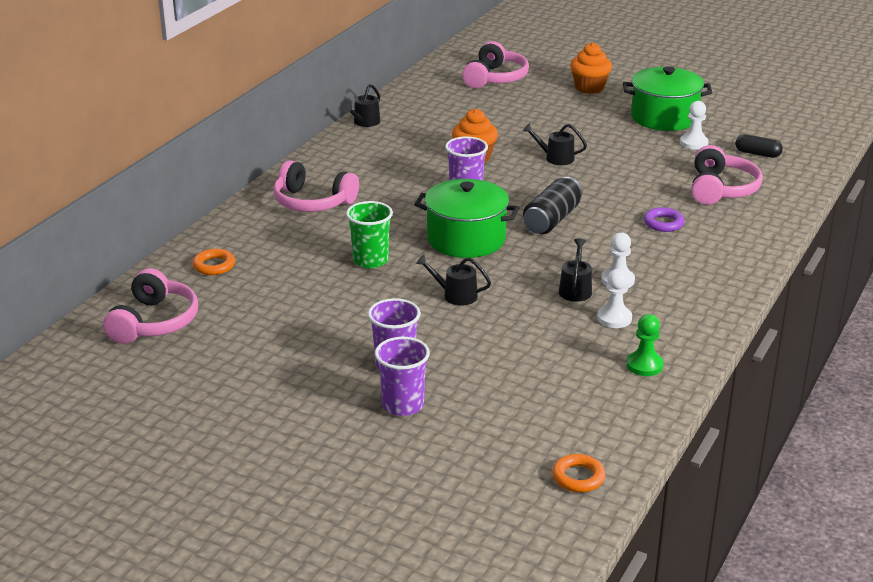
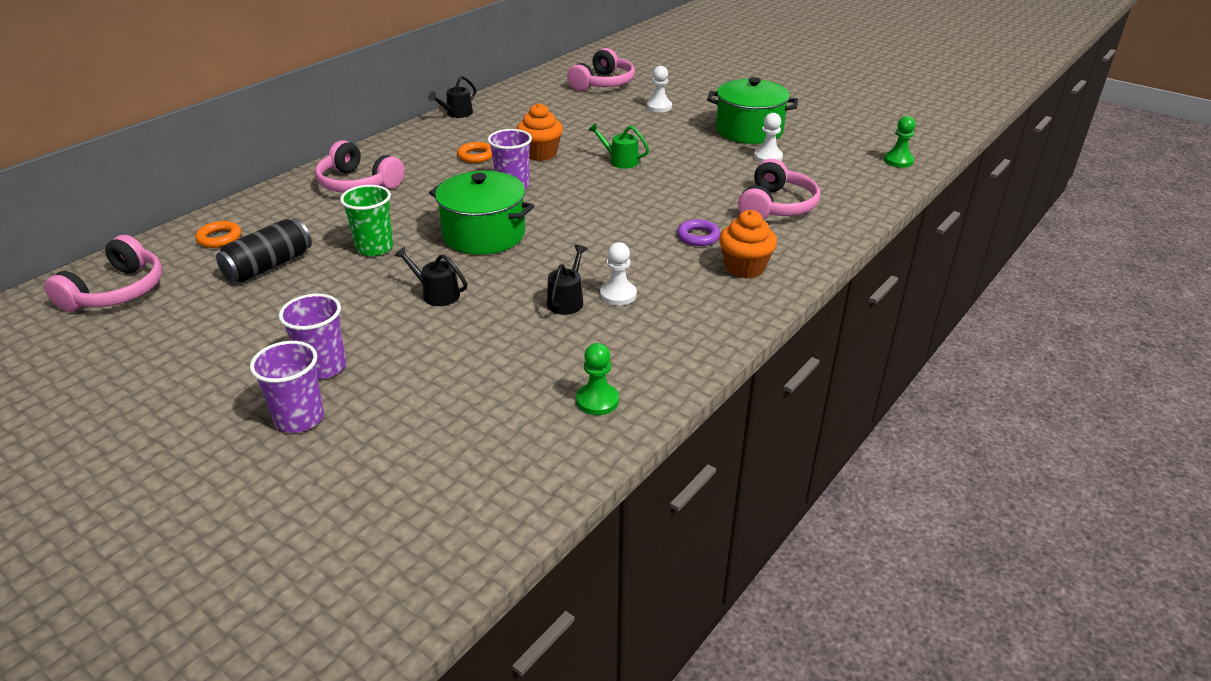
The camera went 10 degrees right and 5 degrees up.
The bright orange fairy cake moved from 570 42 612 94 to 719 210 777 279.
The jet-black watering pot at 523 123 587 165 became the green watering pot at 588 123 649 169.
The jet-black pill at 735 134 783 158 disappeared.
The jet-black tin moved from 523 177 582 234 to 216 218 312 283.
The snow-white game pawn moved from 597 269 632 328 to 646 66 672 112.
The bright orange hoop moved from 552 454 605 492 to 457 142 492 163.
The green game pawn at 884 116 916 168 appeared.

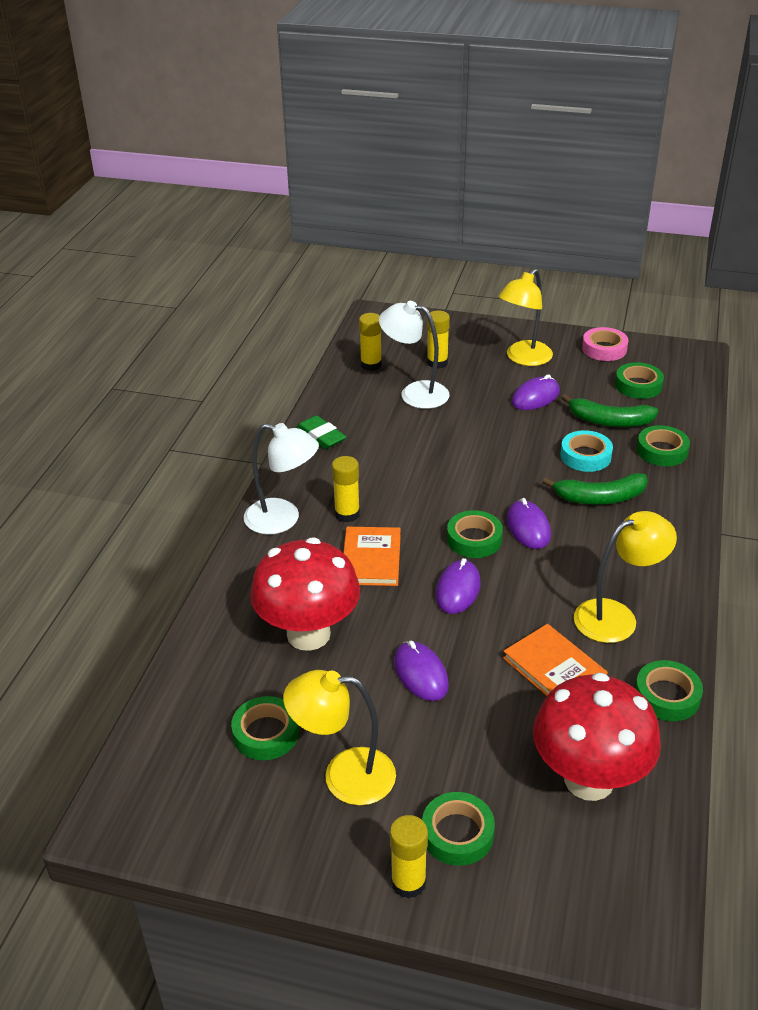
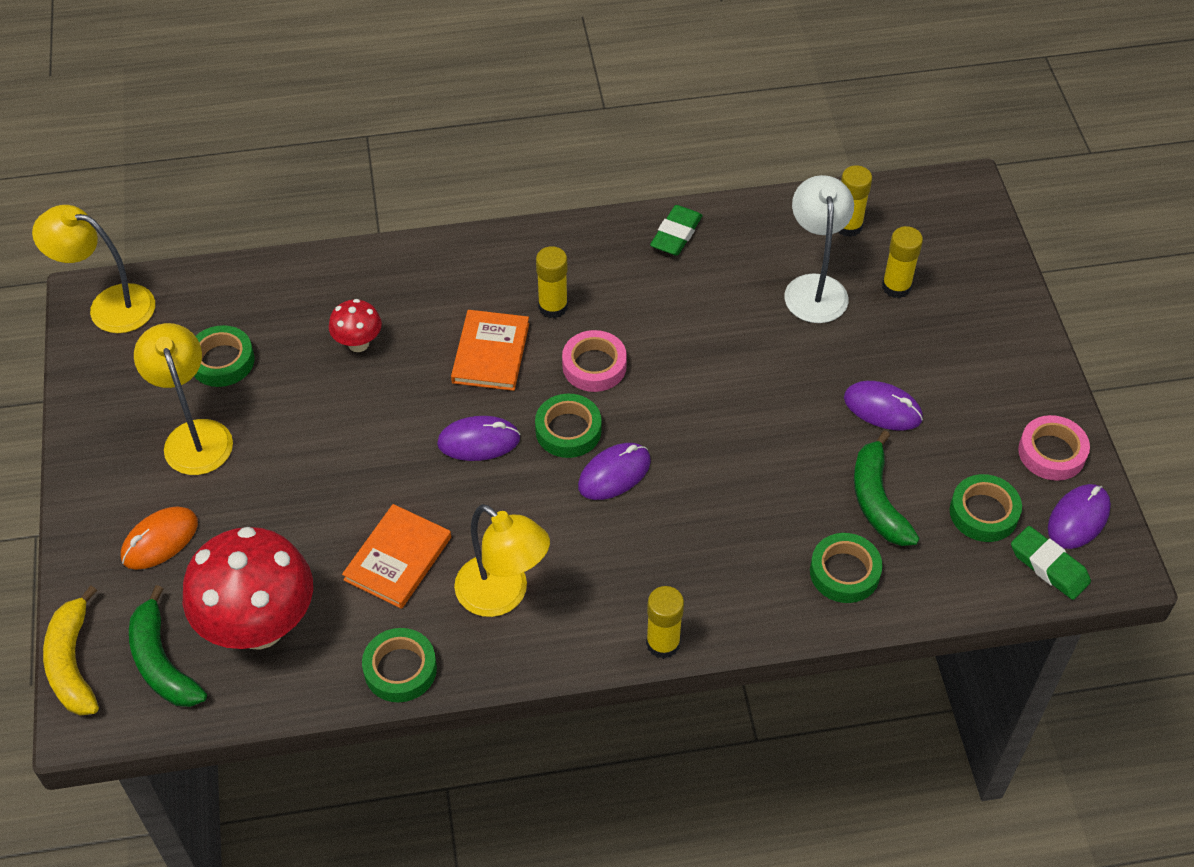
The camera went 65 degrees right and 15 degrees up.
The bright yellow reading lamp moved from 498 269 553 366 to 32 205 155 333.
The snow-white reading lamp at 244 423 319 535 disappeared.
The aqua roll of tape at 560 430 613 472 disappeared.
The green toy banana moved from 542 473 648 505 to 129 585 207 707.
The bright orange book at 343 527 401 586 turned 60 degrees counterclockwise.
The crimson mushroom at 250 537 360 651 changed to 0.47 times the size.
The purple mouse moved from 394 641 449 701 to 1048 484 1111 549.
The green roll of tape at 422 792 495 866 was replaced by the bright orange mouse at 121 507 198 570.
The bright yellow stick of glue moved from 390 815 428 899 to 646 586 684 659.
The pink roll of tape at 562 330 627 392 appeared.
The green eraser at 1011 526 1091 600 appeared.
The bright yellow toy banana at 43 585 99 716 appeared.

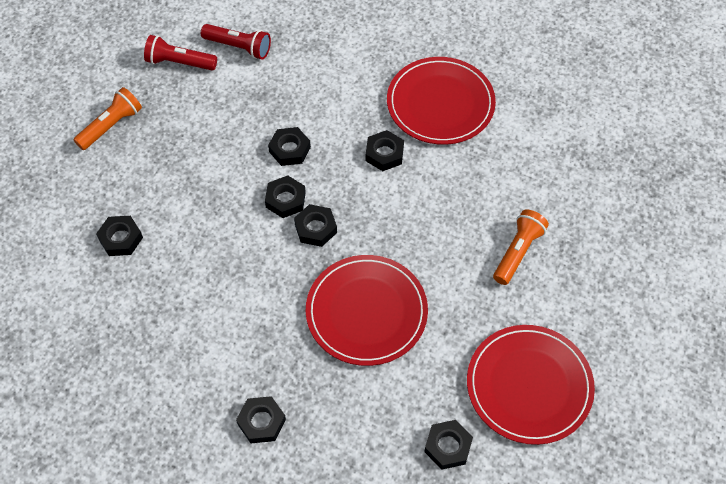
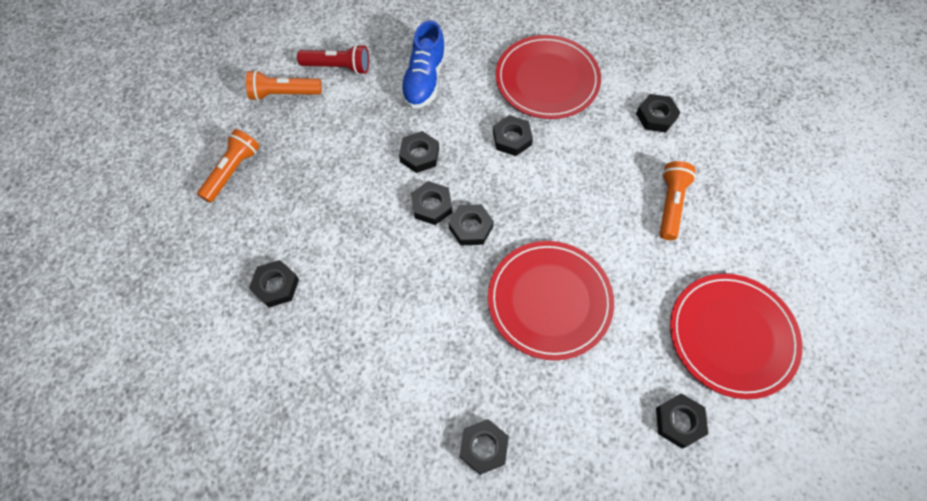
The camera went 15 degrees left and 5 degrees up.
The crimson flashlight at 144 35 217 71 became the bright orange flashlight at 246 70 322 101.
The blue lace-up shoe at 400 20 446 109 appeared.
The jet-black hexagon nut at 636 94 681 132 appeared.

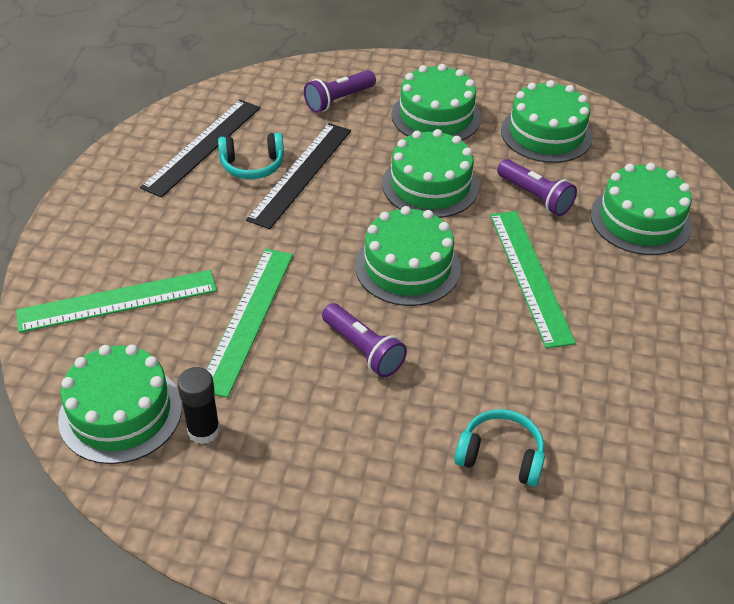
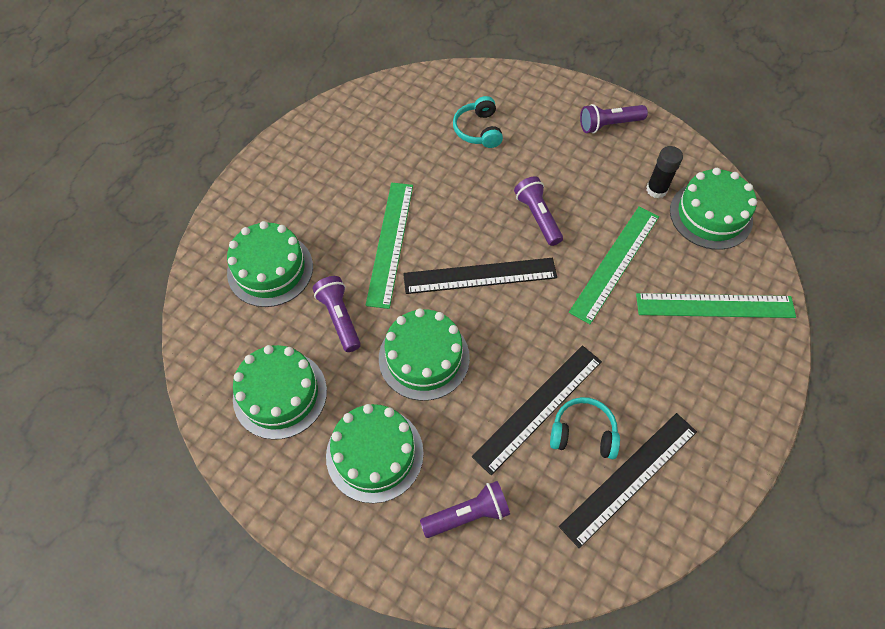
The camera went 160 degrees left and 15 degrees up.
The green cake at 355 206 461 306 was replaced by the jet-black straightedge at 403 258 557 294.
The aqua headset at 455 409 545 487 turned 45 degrees clockwise.
The purple flashlight at 580 104 648 133 appeared.

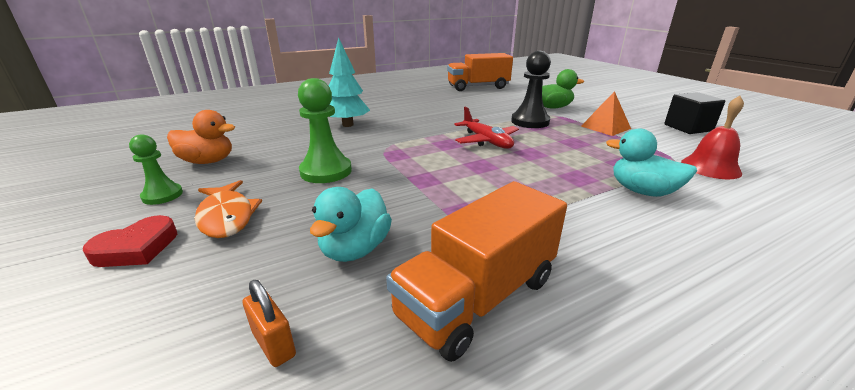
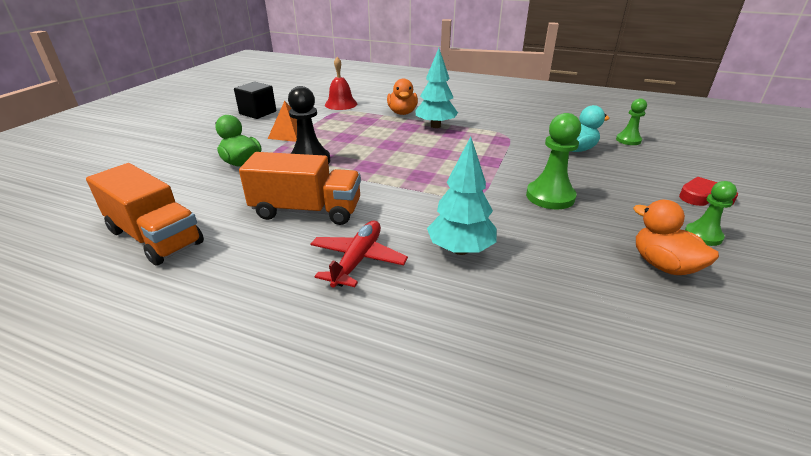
The camera went 130 degrees left and 5 degrees up.
The crimson toy plane moved from 454 107 519 149 to 310 221 408 288.
The aqua duck at 606 128 697 197 became the bright orange duck at 387 79 418 115.
The bright orange toy fish at 195 180 262 238 disappeared.
The bright orange toy truck moved from 386 181 567 362 to 239 152 361 225.
The bright orange small lock at 243 280 296 367 was replaced by the green game pawn at 616 98 647 145.
The aqua tree at 415 48 458 128 appeared.

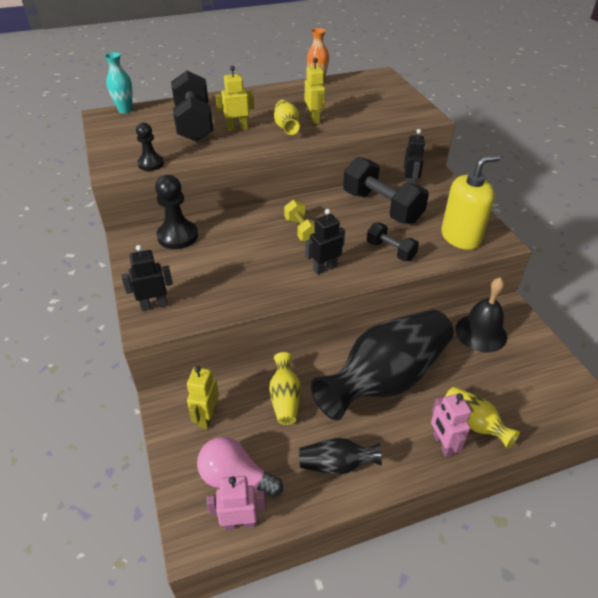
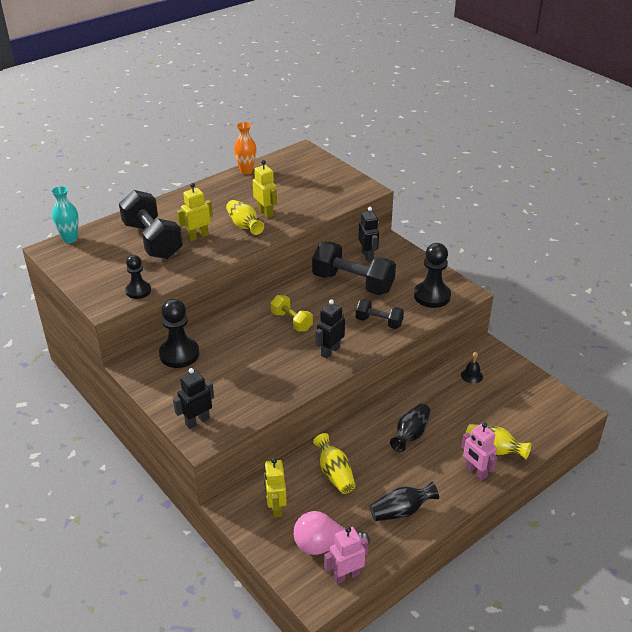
The camera went 20 degrees left and 5 degrees down.
The bright yellow pump bottle at 441 155 501 250 was replaced by the jet-black game pawn at 414 243 451 308.
The jet-black hand bell at 455 277 507 353 changed to 0.49 times the size.
The jet-black vase at 311 310 454 420 changed to 0.44 times the size.

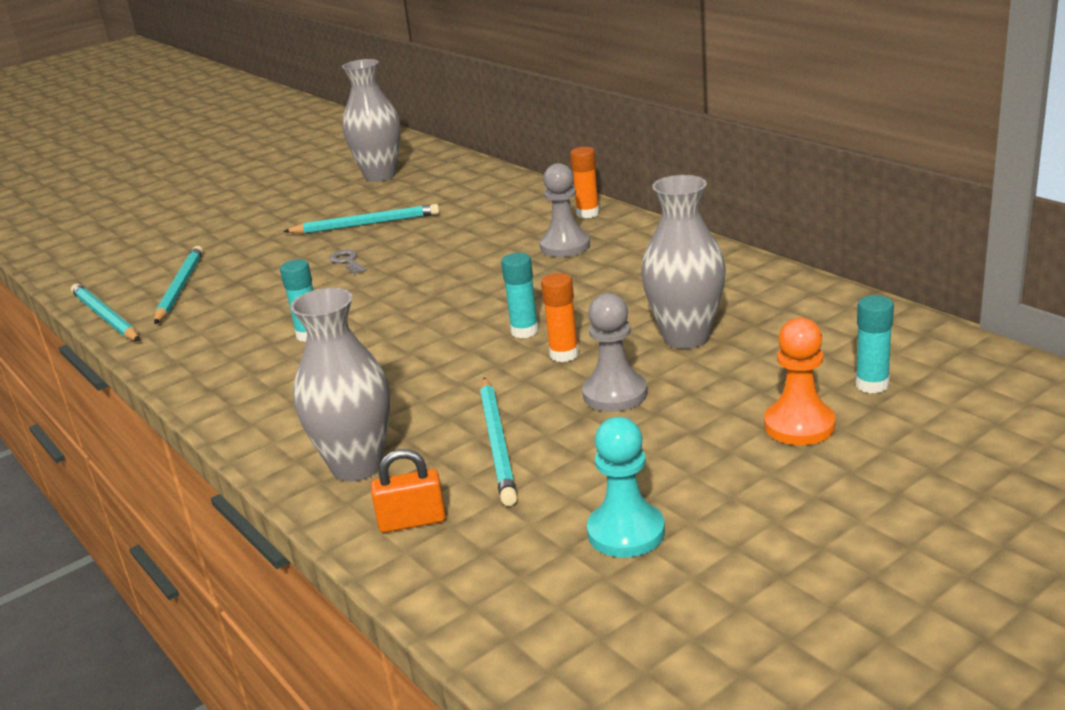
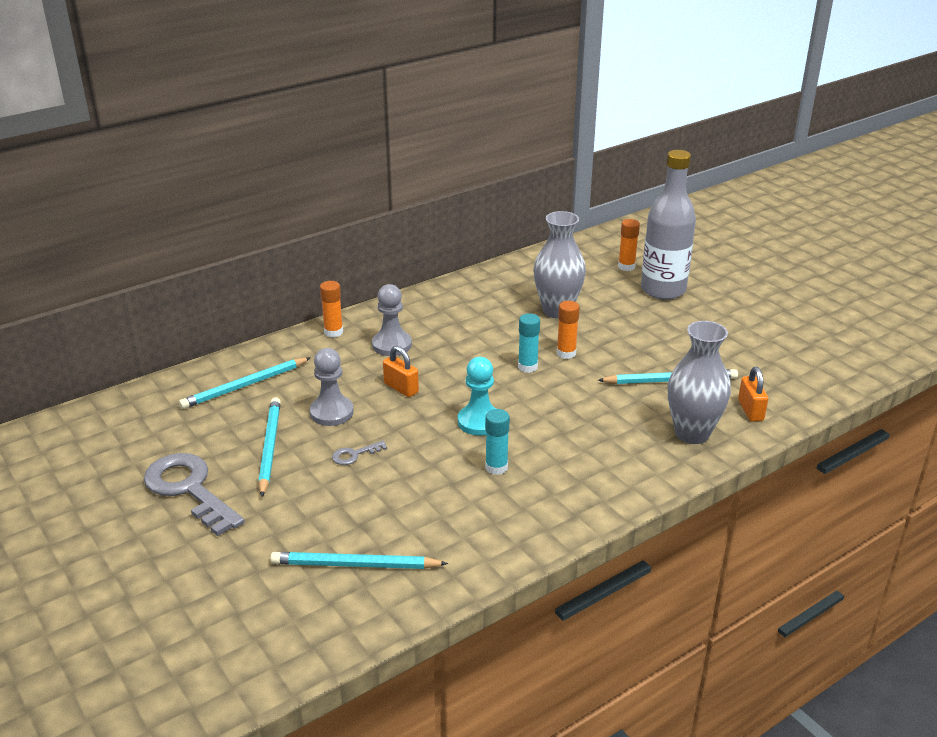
The camera went 90 degrees left and 5 degrees up.
The ash-grey vase at 342 59 401 182 disappeared.
The aqua pencil moved from 71 283 140 341 to 179 358 310 409.
The ash-grey game pawn moved from 582 293 647 412 to 310 348 354 426.
The aqua stick of glue at 855 295 894 394 became the bright orange stick of glue at 618 219 640 271.
The bright orange game pawn at 764 318 835 445 was replaced by the ash-grey flask at 641 150 696 300.
The aqua game pawn moved from 587 417 665 558 to 458 357 496 436.
The bright orange small lock at 383 346 419 397 appeared.
The ash-grey door key at 144 453 245 536 appeared.

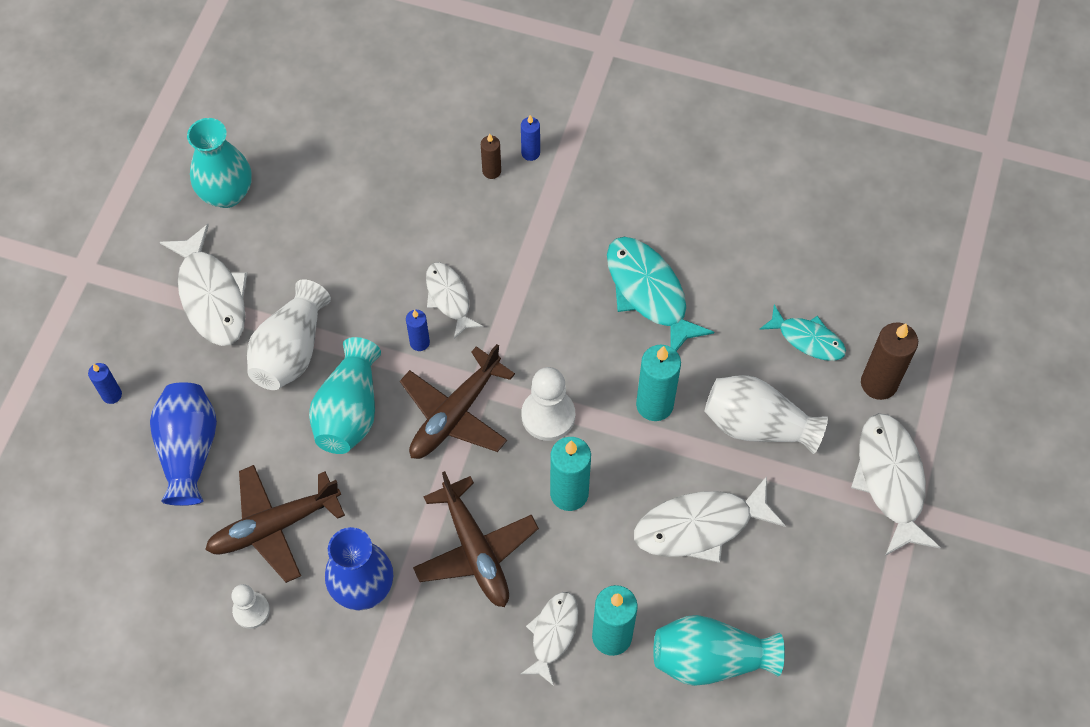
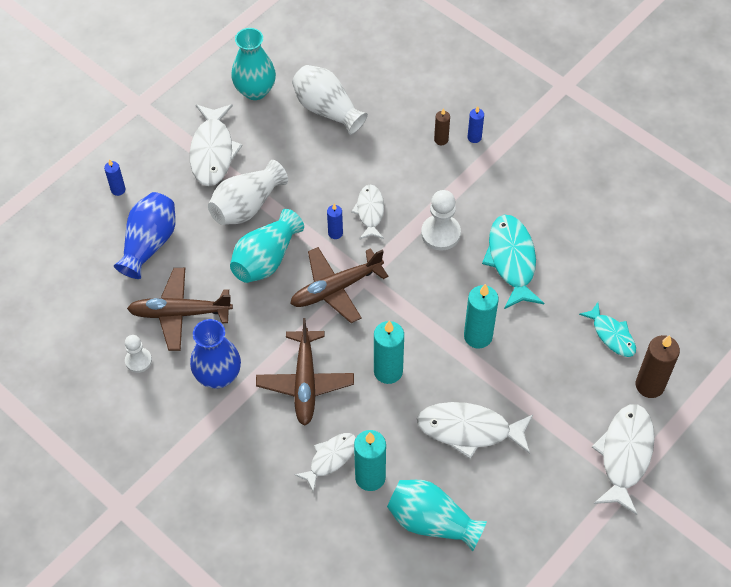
The camera went 25 degrees right and 5 degrees down.
The snow-white game pawn moved from 521 367 575 441 to 421 190 461 250.
The snow-white vase moved from 705 375 828 454 to 292 65 368 135.

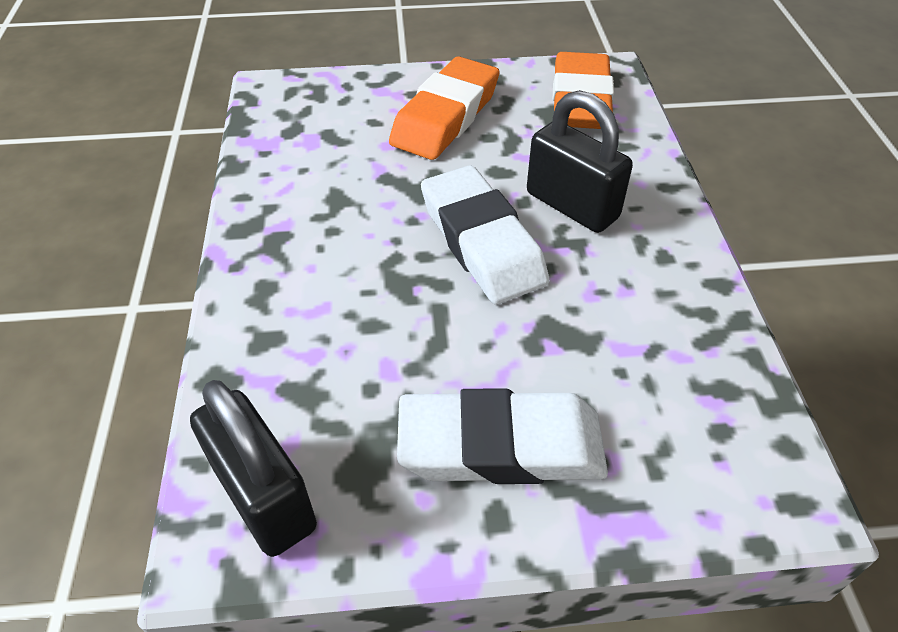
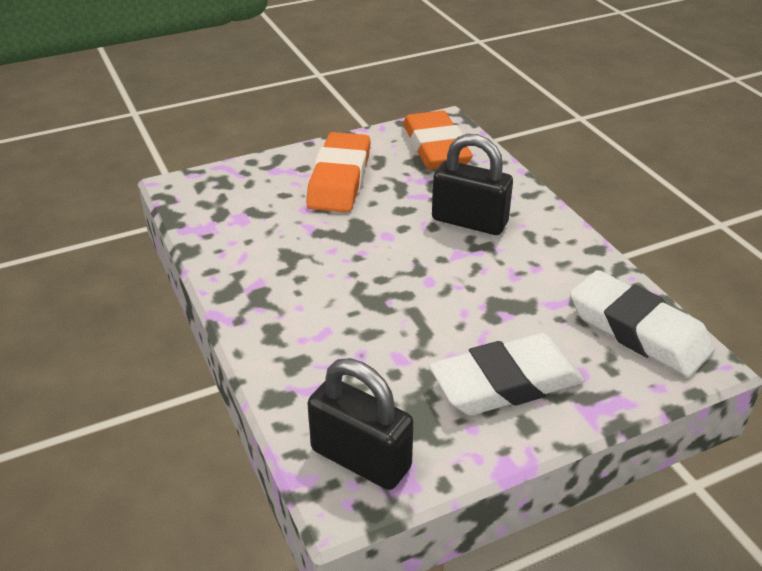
The camera went 20 degrees left and 10 degrees down.
The snow-white eraser moved from 421 165 549 304 to 570 270 715 377.

